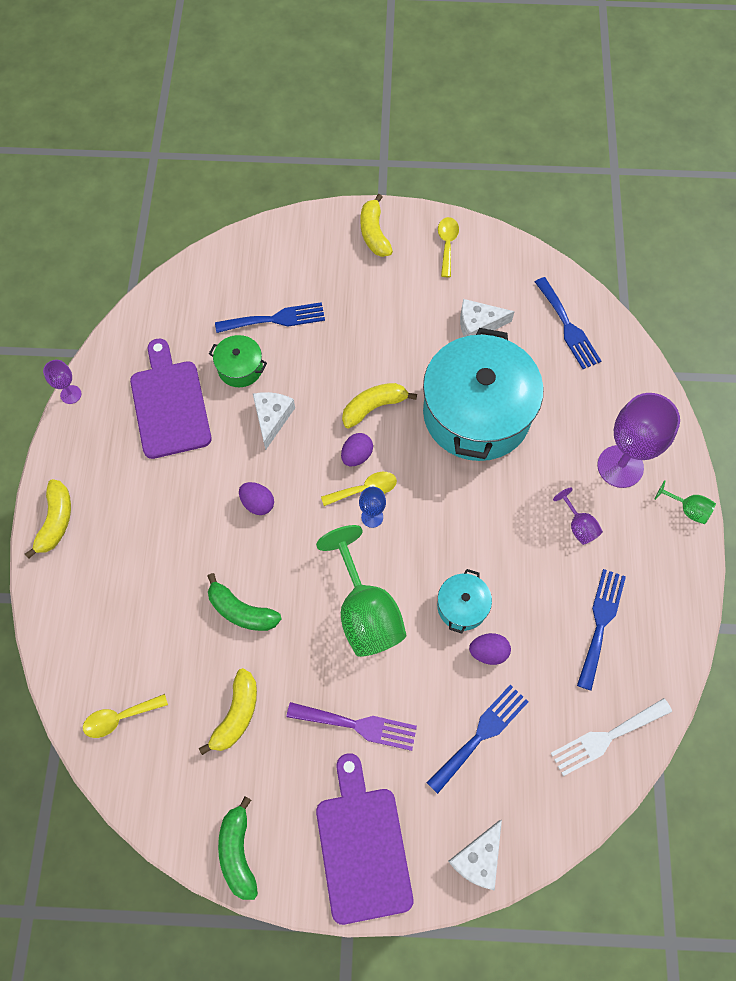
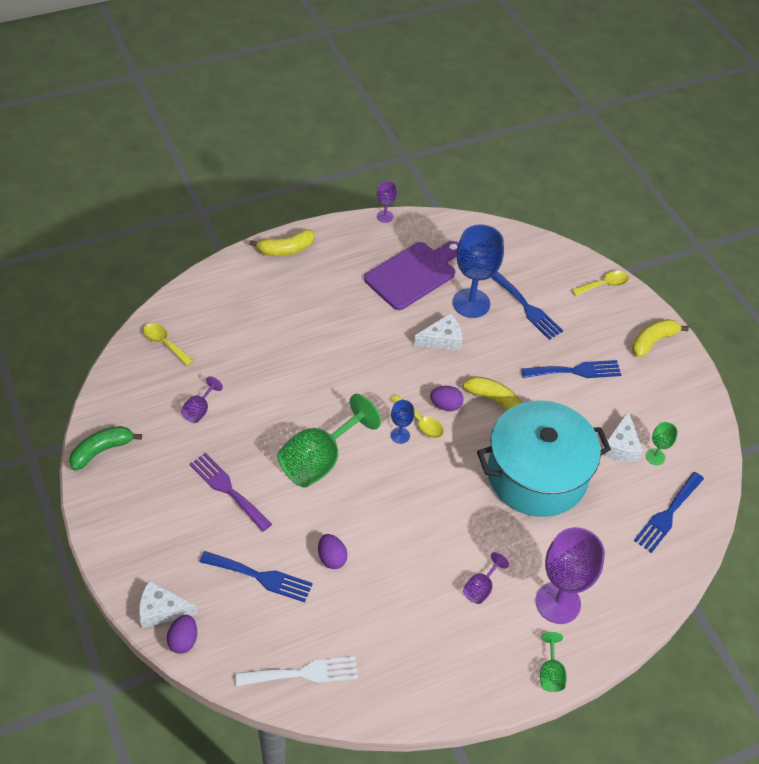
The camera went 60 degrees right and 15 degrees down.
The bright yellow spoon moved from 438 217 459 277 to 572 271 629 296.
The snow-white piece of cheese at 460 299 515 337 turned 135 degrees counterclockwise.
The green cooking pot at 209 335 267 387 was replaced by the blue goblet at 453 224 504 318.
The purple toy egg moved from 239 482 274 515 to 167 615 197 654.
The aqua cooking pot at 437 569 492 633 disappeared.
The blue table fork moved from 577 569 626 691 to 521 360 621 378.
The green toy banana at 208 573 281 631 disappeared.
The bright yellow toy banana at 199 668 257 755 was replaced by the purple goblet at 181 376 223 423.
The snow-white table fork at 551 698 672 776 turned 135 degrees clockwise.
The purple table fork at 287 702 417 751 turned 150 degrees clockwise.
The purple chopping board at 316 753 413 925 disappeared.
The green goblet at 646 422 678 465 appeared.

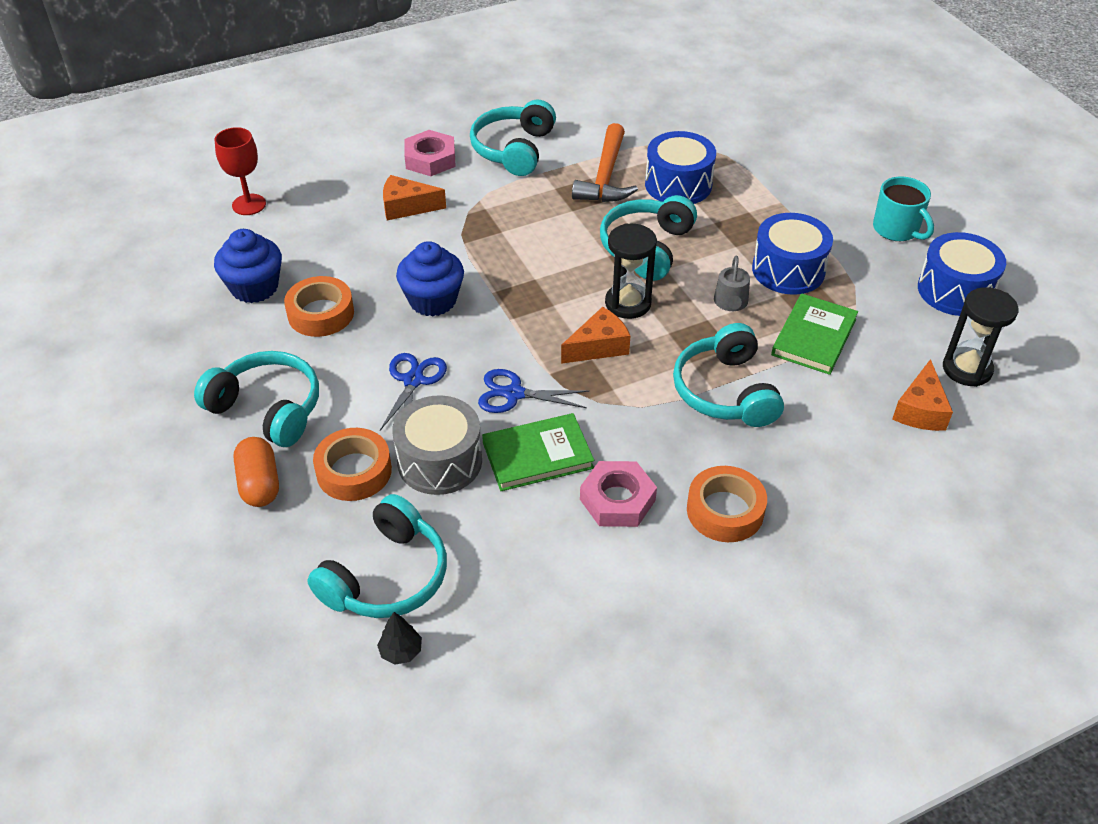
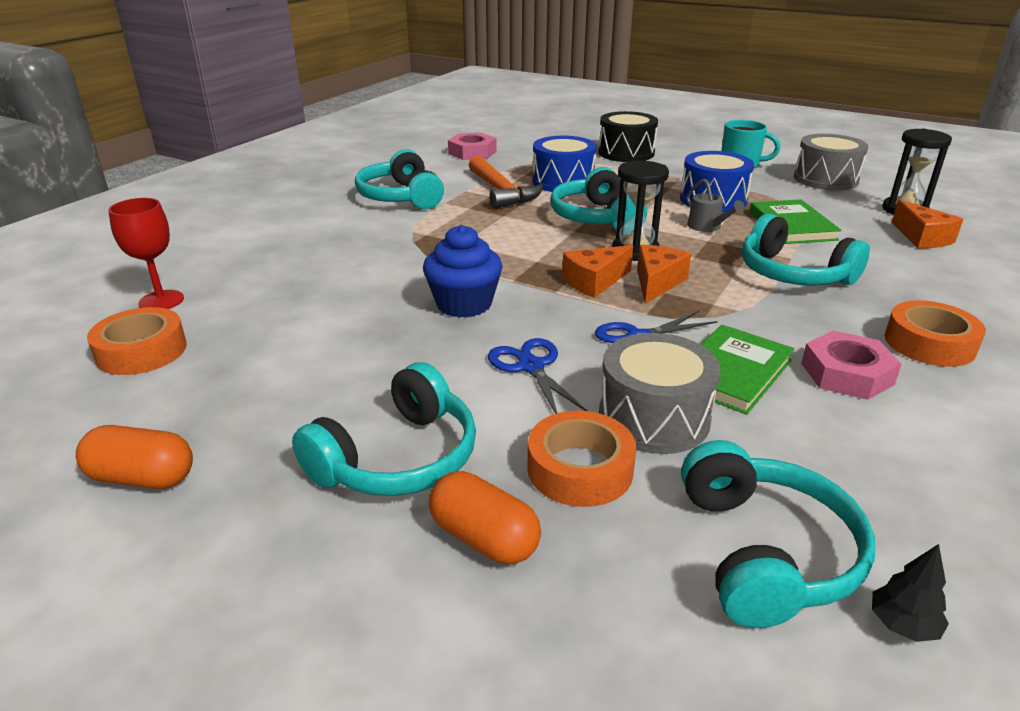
The camera went 35 degrees left and 15 degrees down.
The pink hexagon nut moved from 404 130 456 176 to 448 133 497 160.
The bright orange piece of cheese moved from 383 175 446 220 to 562 245 633 298.
The blue fairy cake at 214 229 282 303 disappeared.
The blue drum at 918 232 1006 316 became the ash-grey drum at 794 134 868 191.
The bright orange roll of tape moved from 284 276 354 337 to 87 307 187 375.
The aqua headset at 194 351 319 447 turned 135 degrees clockwise.
The jet-black drum at 598 111 658 162 appeared.
The bright orange pill at 76 425 193 489 appeared.

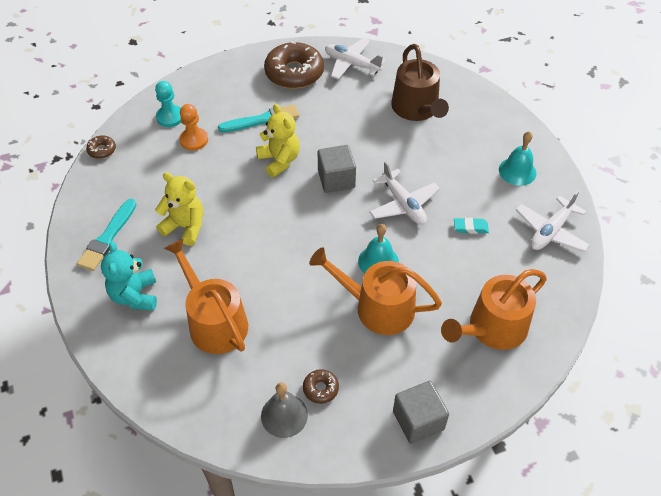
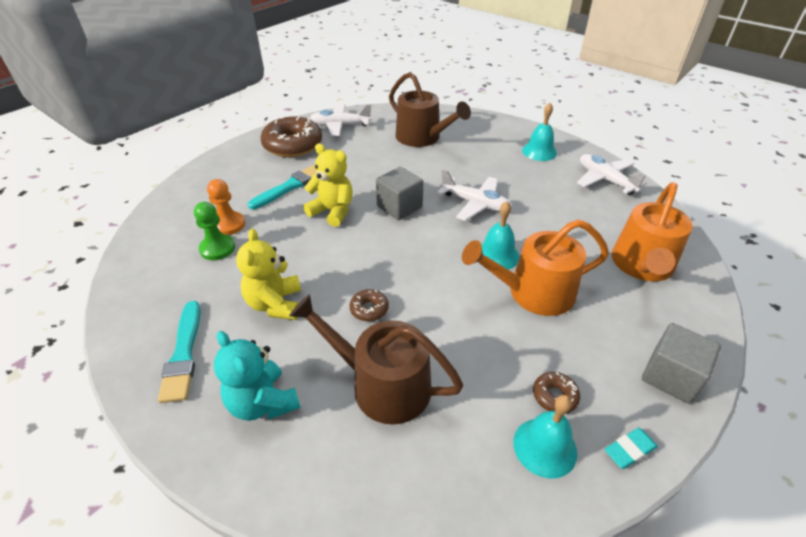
The camera went 30 degrees left and 10 degrees down.
The aqua game pawn at 155 81 181 127 disappeared.
The dark brown donut moved from 86 135 116 159 to 350 289 389 321.
The bright yellow teddy bear at 155 172 203 246 turned 90 degrees counterclockwise.
The snow-white toy plane at 516 191 590 252 turned 135 degrees clockwise.
The aqua eraser moved from 454 218 489 234 to 605 428 658 469.
The bright orange watering pot at 164 238 248 354 became the dark brown watering pot at 289 294 464 425.
The ash-grey hand bell at 261 382 308 438 became the aqua hand bell at 513 395 577 479.
The green game pawn at 194 202 235 260 appeared.

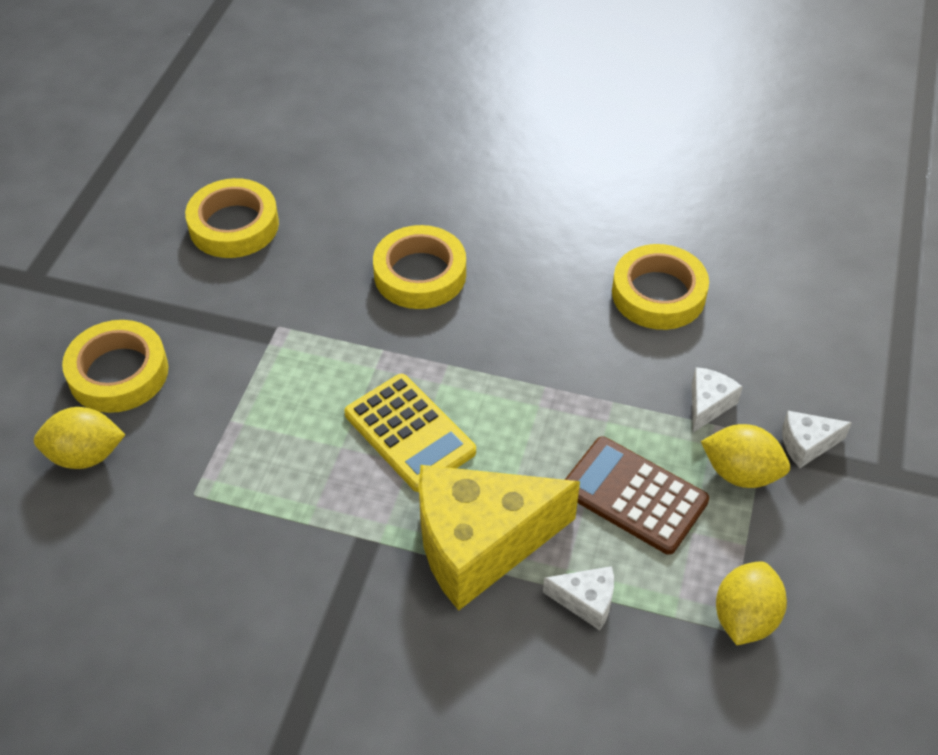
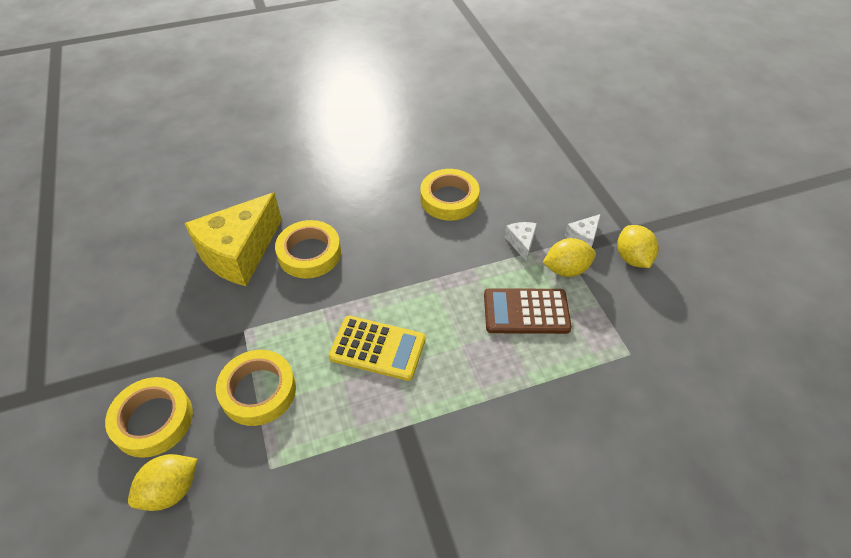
The camera went 35 degrees left and 0 degrees up.
The bright yellow roll of tape moved from 185 178 279 258 to 216 350 296 426.
The bright yellow piece of cheese moved from 419 465 580 611 to 184 192 282 286.
The bright yellow lemon moved from 716 561 787 645 to 617 225 659 268.
The snow-white piece of cheese at 543 566 614 630 disappeared.

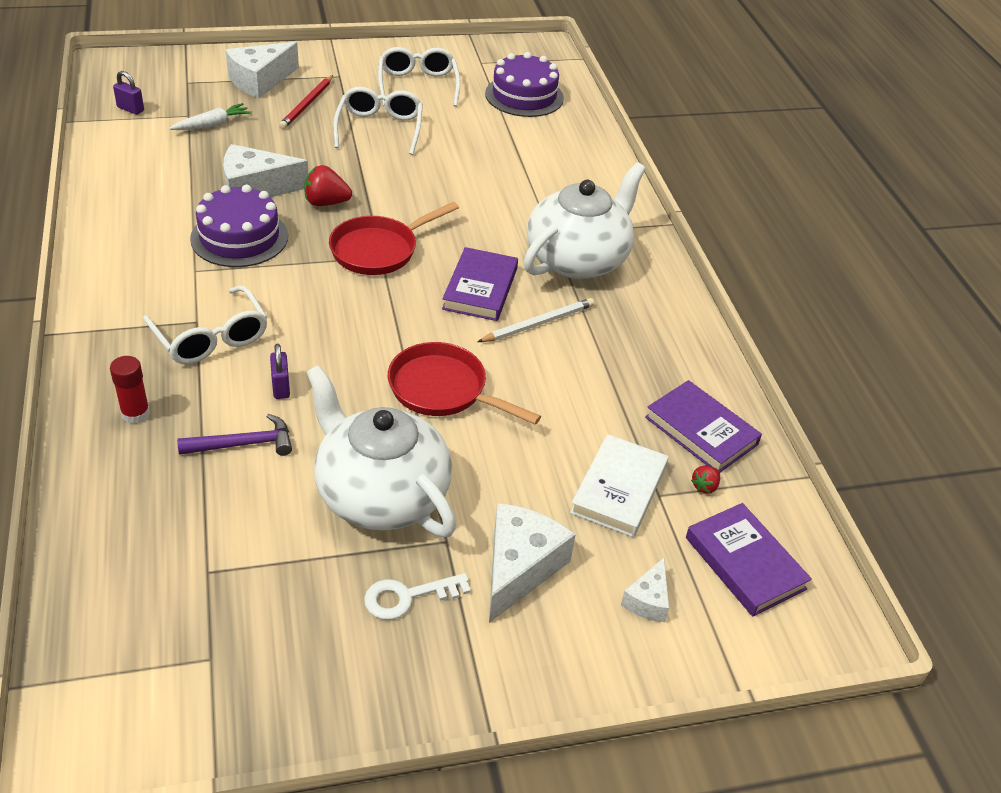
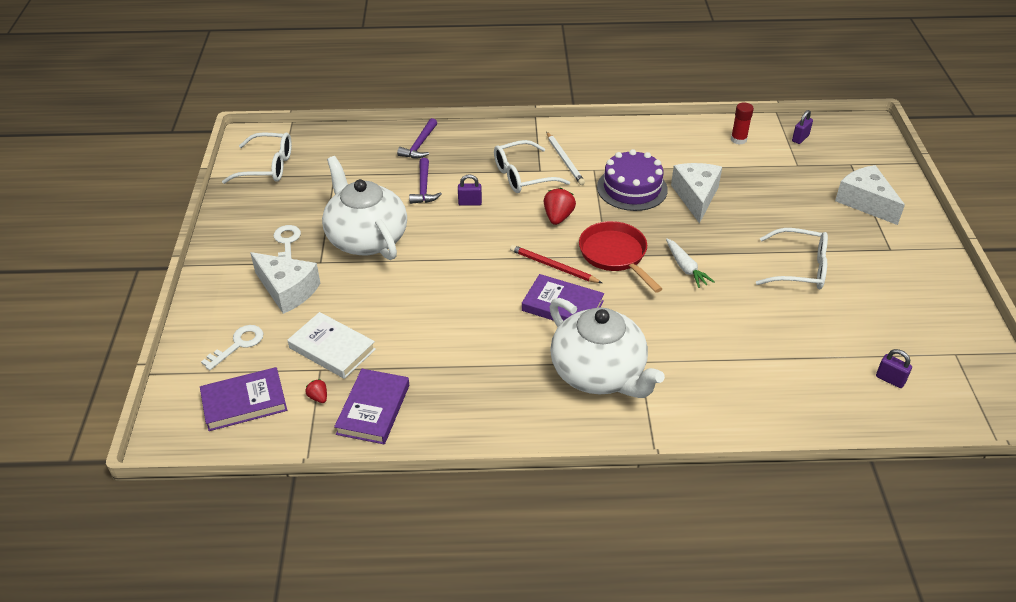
The camera went 105 degrees right and 0 degrees up.
The snow-white eyeglasses moved from 378 47 460 107 to 222 132 292 184.
The purple cake at 485 52 564 117 was replaced by the purple small lock at 876 349 912 388.
The crimson pencil moved from 279 75 333 129 to 510 245 602 283.
The snow-white carrot moved from 169 103 252 130 to 666 238 715 288.
The crimson toy strawberry moved from 304 165 352 206 to 544 188 576 225.
The snow-white pencil moved from 478 298 594 342 to 547 132 585 185.
The crimson skillet at 388 342 541 425 disappeared.
The crimson stick of glue moved from 110 356 150 424 to 731 102 754 145.
The snow-white china teapot at 306 365 456 537 turned 90 degrees counterclockwise.
The purple book at 645 380 762 472 turned 45 degrees counterclockwise.
The snow-white piece of cheese at 621 558 669 622 was replaced by the snow-white door key at 201 325 263 370.
The purple claw hammer at 397 118 437 158 appeared.

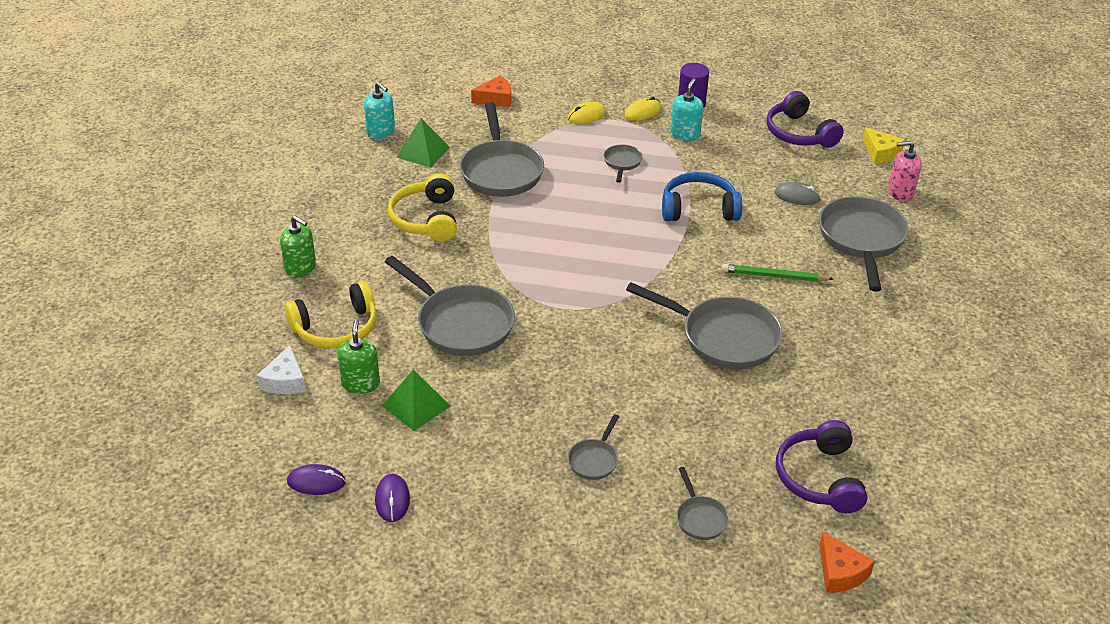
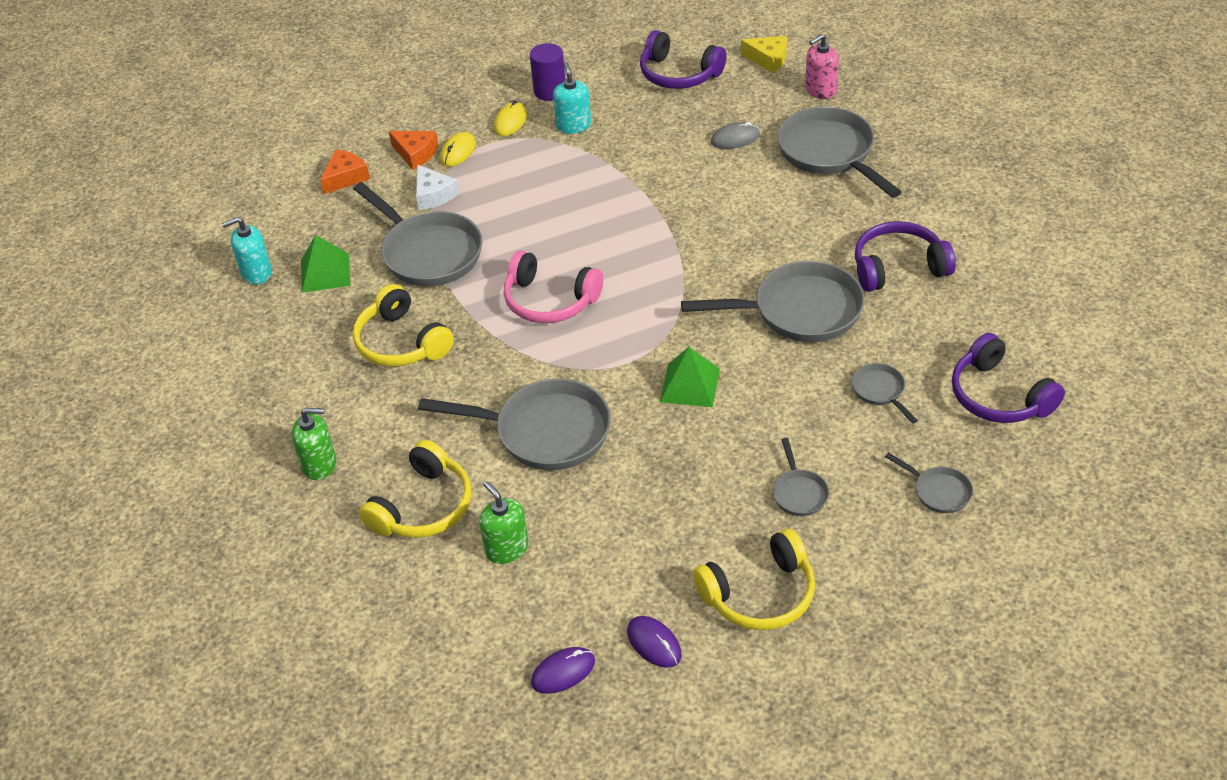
The camera went 30 degrees left and 5 degrees up.
The aqua pump bottle at 364 82 395 139 turned 150 degrees clockwise.
The ash-grey skillet moved from 604 144 642 183 to 852 363 918 424.
The blue headset at 662 172 742 221 disappeared.
The green pencil at 722 264 833 281 disappeared.
The snow-white piece of cheese moved from 257 345 306 394 to 416 165 459 210.
The green pyramid shape moved from 382 369 450 431 to 660 347 720 407.
The bright orange piece of cheese moved from 820 532 875 593 to 389 131 438 170.
The purple headset at 855 221 956 292 appeared.
The pink headset at 504 250 603 323 appeared.
The bright yellow headset at 693 529 815 630 appeared.

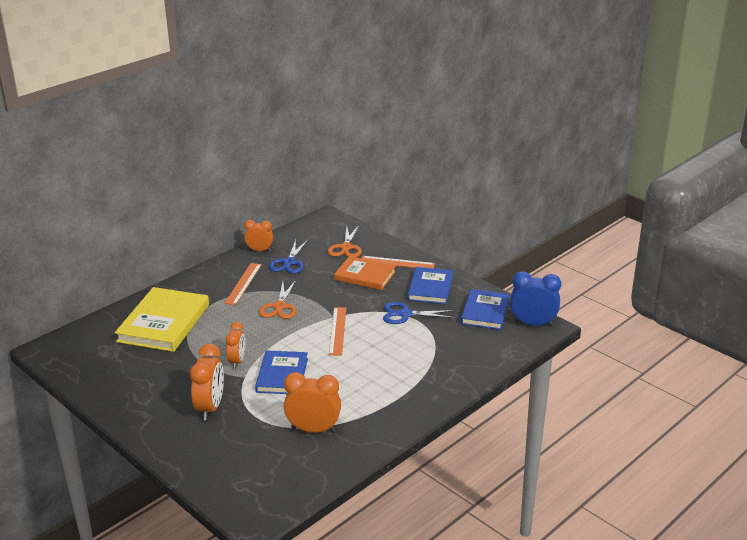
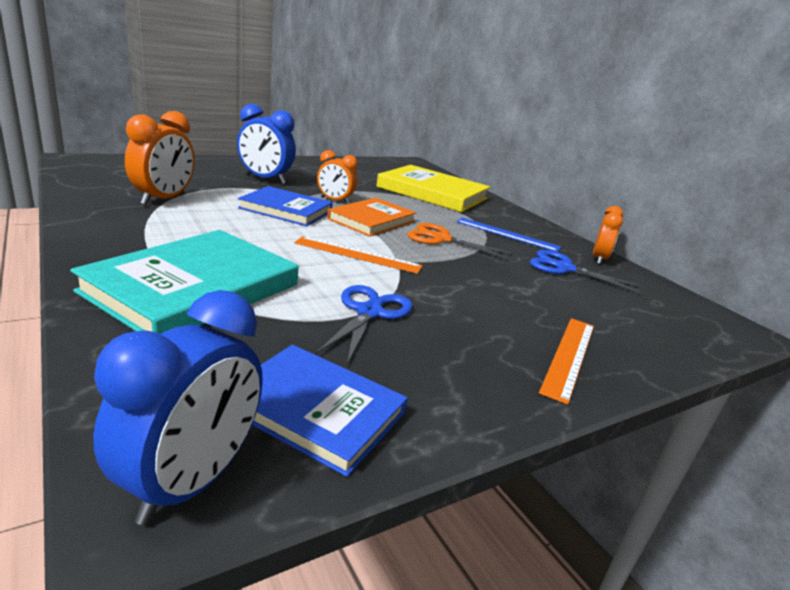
The camera went 100 degrees right and 5 degrees down.
The bright orange scissors at 328 225 362 257 disappeared.
The bright orange book moved from 334 256 396 290 to 327 198 416 237.
The bright orange straightedge at 224 263 262 305 became the blue straightedge at 456 218 561 252.
The blue book at 407 267 453 304 disappeared.
The bright orange bedside clock at 190 343 224 420 became the blue bedside clock at 237 104 296 184.
The aqua book at 70 230 299 334 appeared.

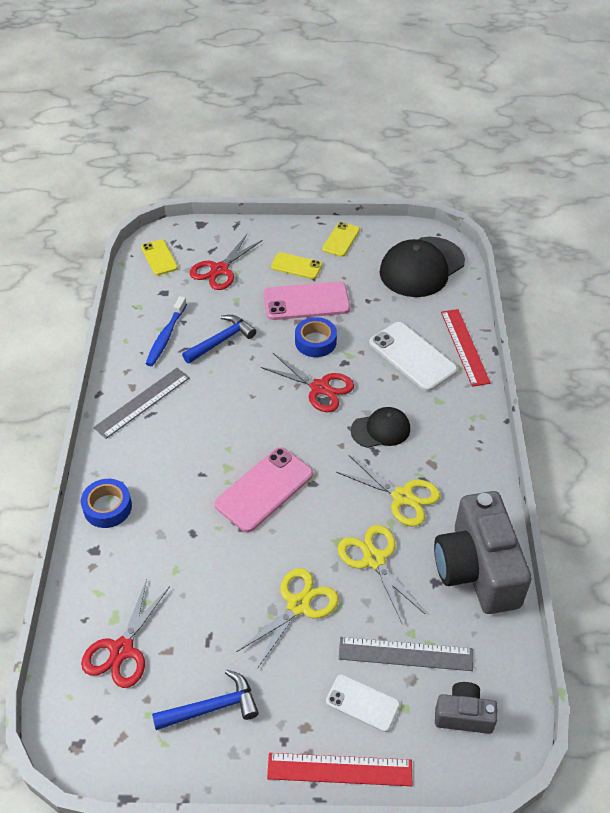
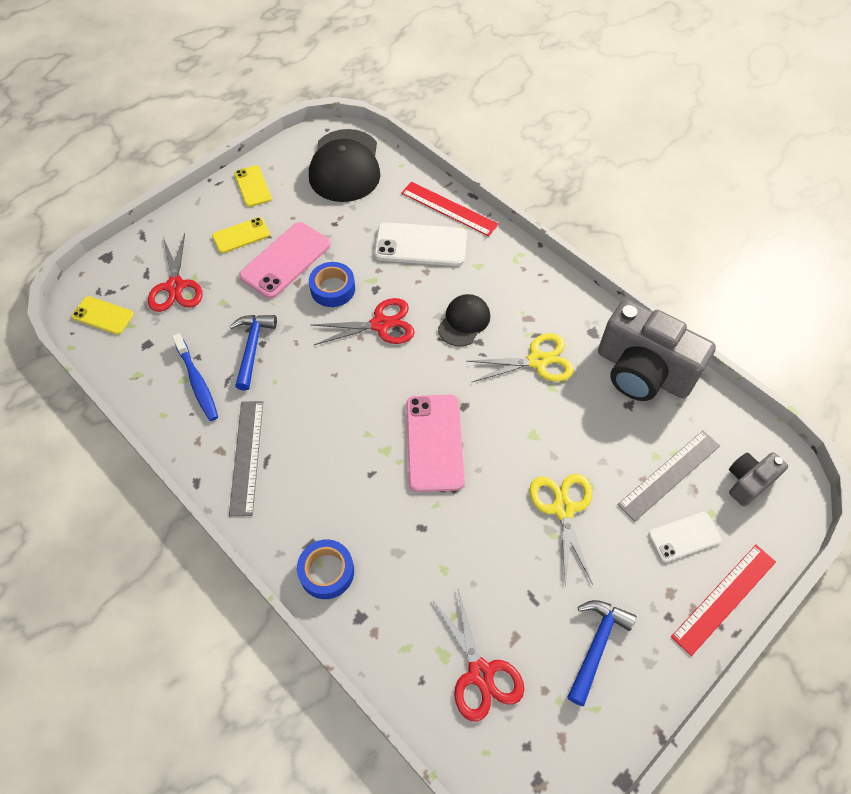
The camera went 45 degrees left and 10 degrees up.
The bright yellow scissors at 338 525 425 625 disappeared.

